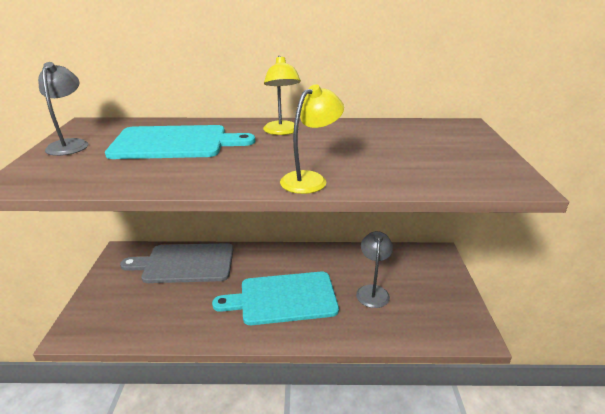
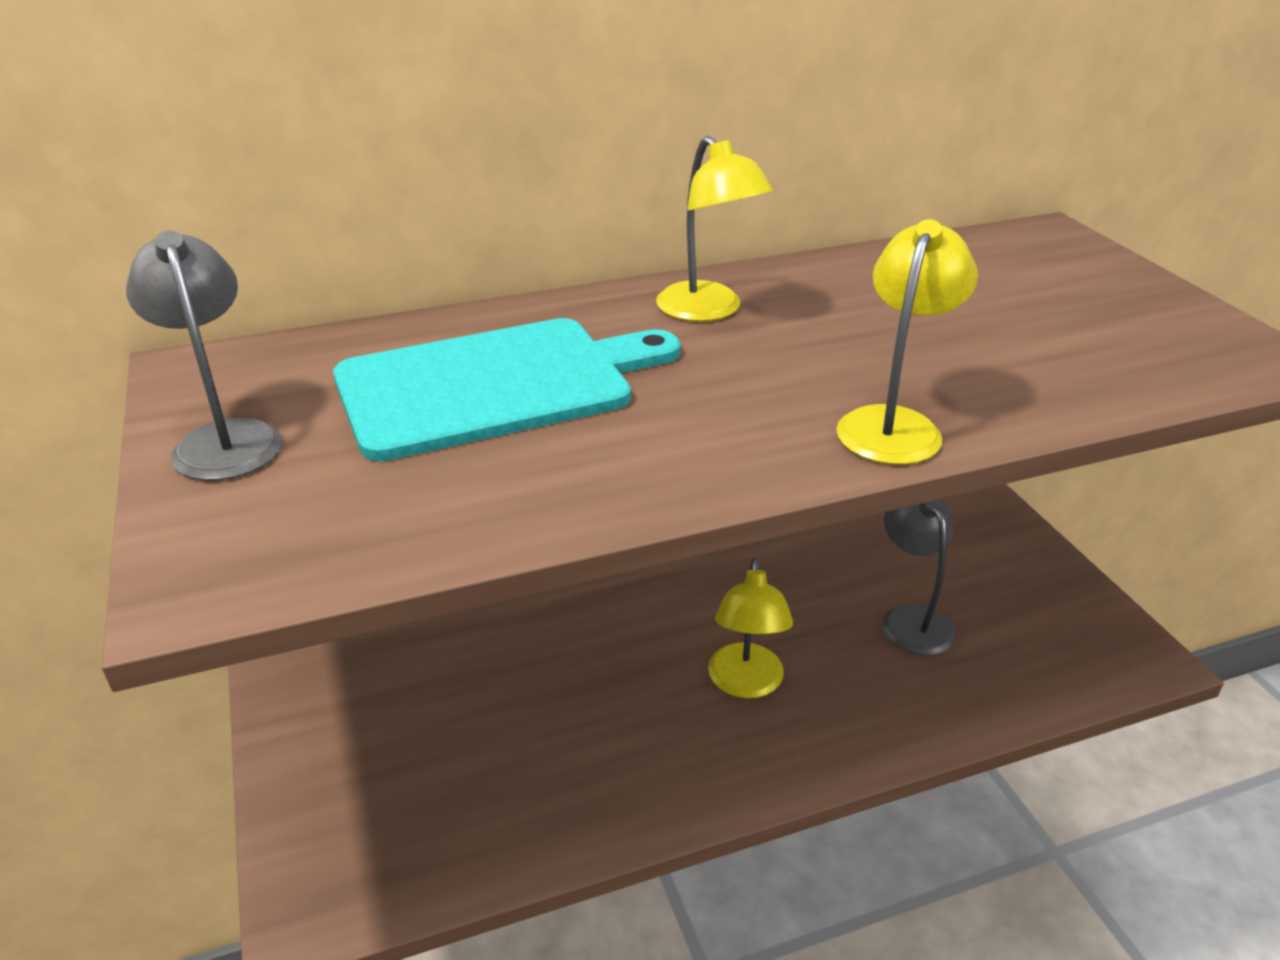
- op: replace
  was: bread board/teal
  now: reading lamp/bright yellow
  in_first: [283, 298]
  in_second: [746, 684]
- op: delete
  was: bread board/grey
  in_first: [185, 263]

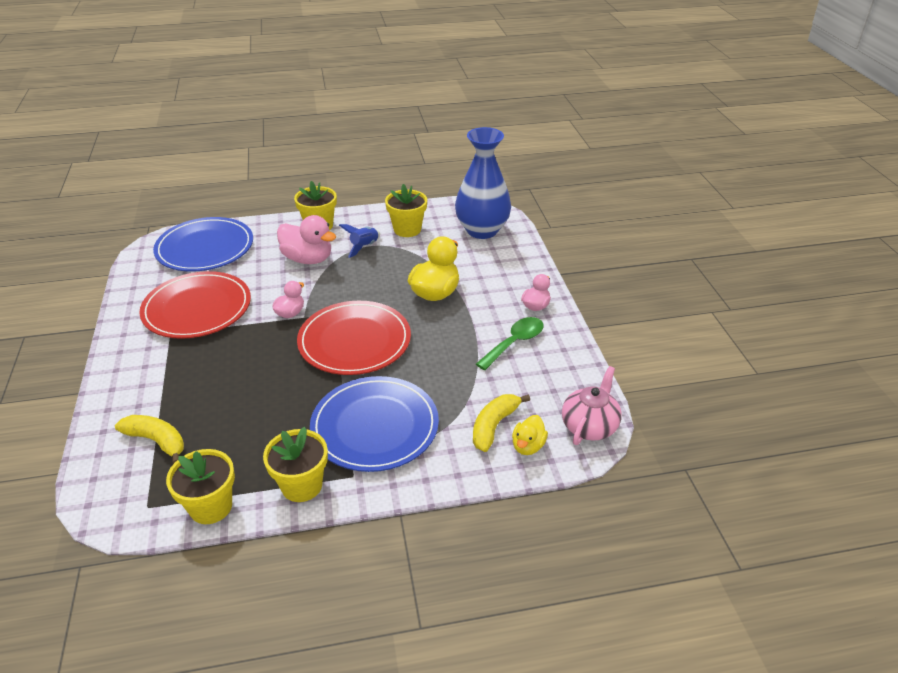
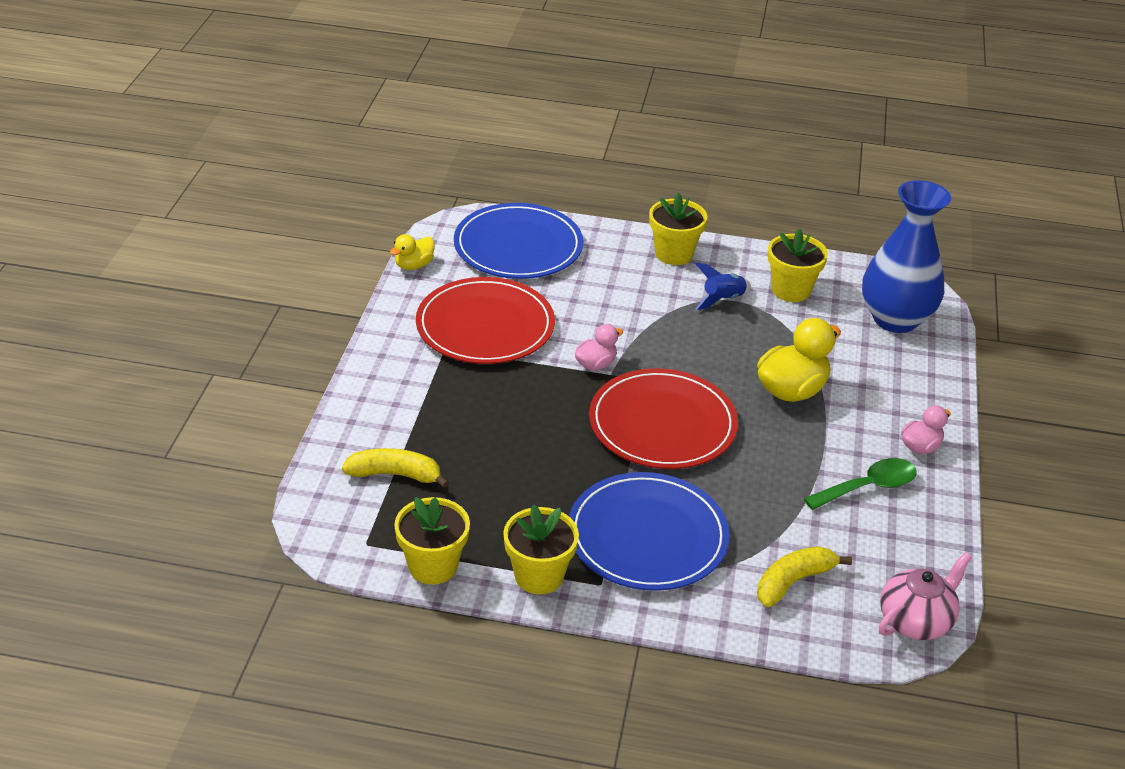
- op: rotate
  was: banana/bright yellow
  in_first: [157, 441]
  in_second: [395, 475]
  clockwise: -45
- op: move
  was: rubber duck/bright yellow
  in_first: [528, 446]
  in_second: [414, 265]
- op: delete
  was: rubber duck/rosy
  in_first: [308, 259]

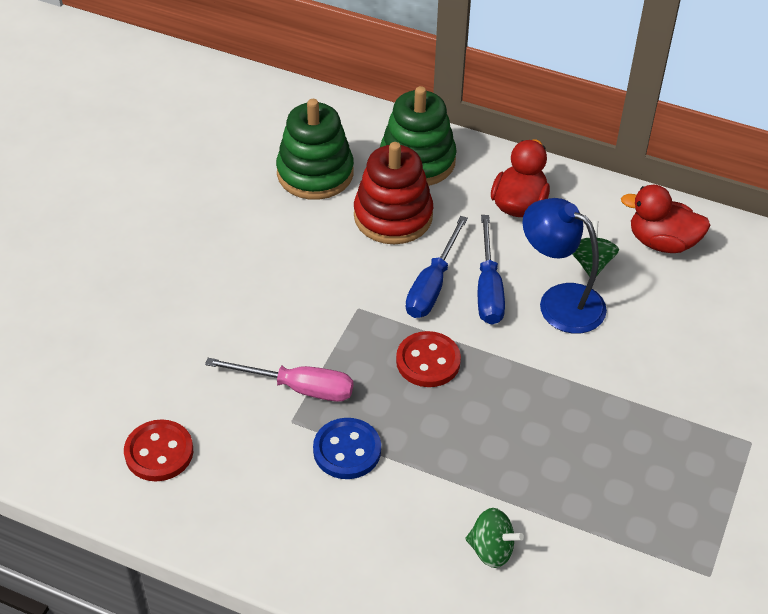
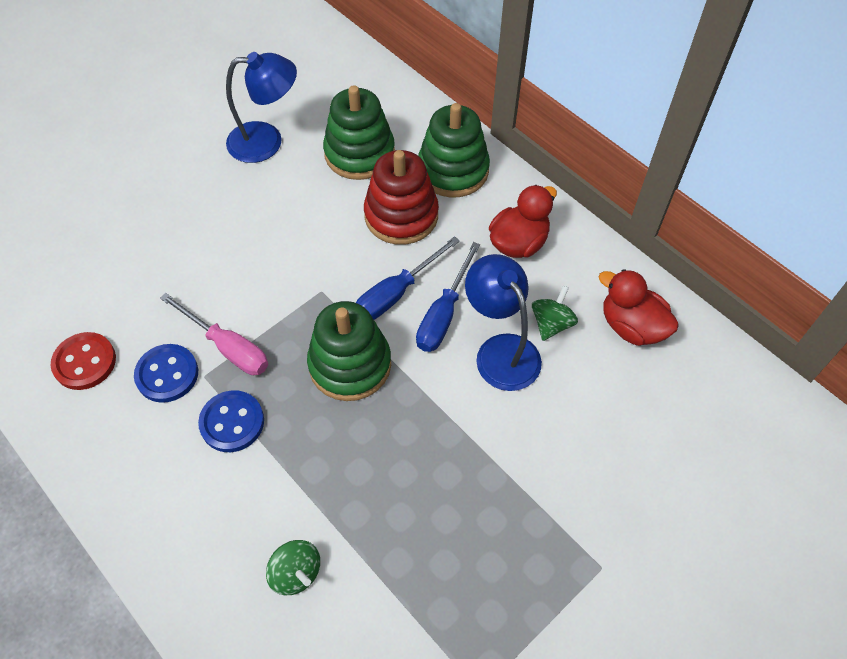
- op: insert
  now: shirt button/blue
  in_second: [167, 374]
- op: insert
  now: reading lamp/blue
  in_second: [267, 141]
- op: replace
  was: shirt button/red
  now: stacking toy/emerald
  in_first: [428, 361]
  in_second: [350, 364]

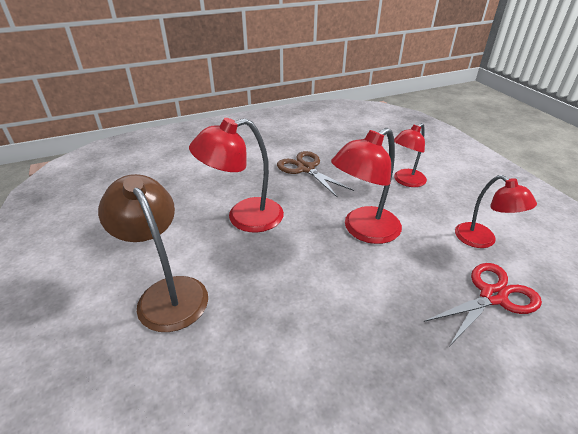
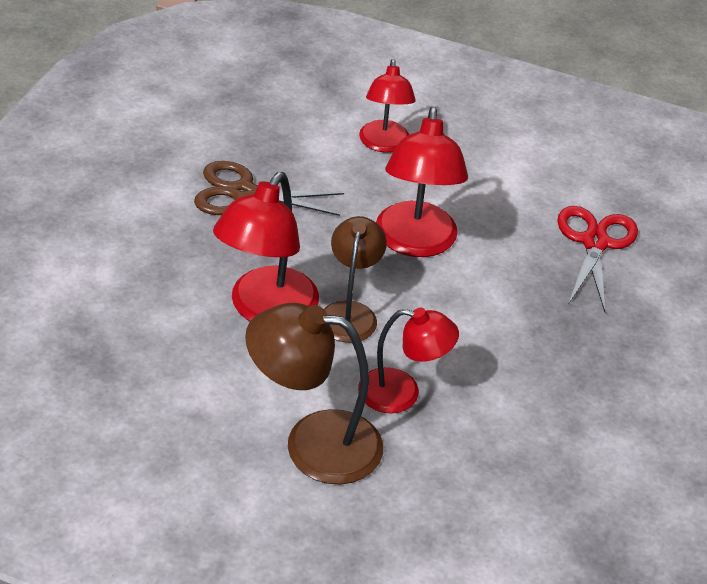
- op: insert
  now: reading lamp/brown
  in_second: [350, 313]
- op: move
  was: reading lamp/red
  in_first: [482, 240]
  in_second: [402, 393]

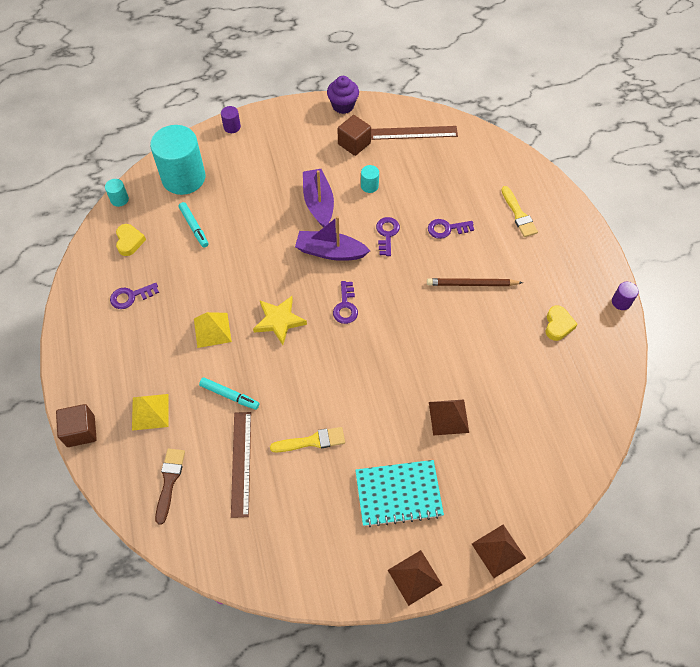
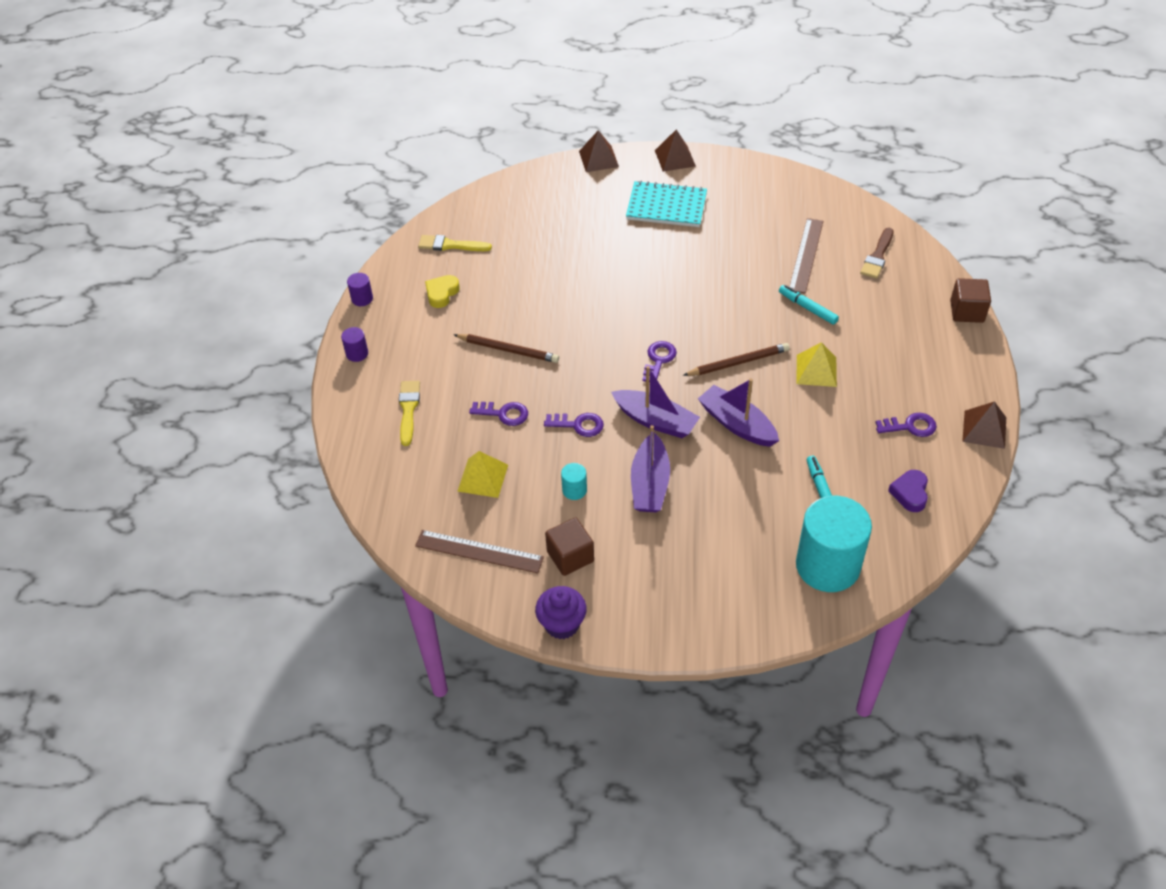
- op: move
  was: cylinder/royal purple
  in_first: [232, 127]
  in_second: [357, 353]
- op: move
  was: paintbrush/bright yellow
  in_first: [312, 441]
  in_second: [450, 245]
- op: move
  was: solid pyramid/bright yellow
  in_first: [150, 412]
  in_second: [483, 478]
- op: rotate
  was: door key/royal purple
  in_first: [387, 234]
  in_second: [578, 425]
  clockwise: -105
- op: replace
  was: five-pointed star/bright yellow
  now: wooden pencil/brown
  in_first: [279, 321]
  in_second: [738, 362]
- op: insert
  now: boat/royal purple
  in_second: [737, 424]
- op: recolor
  was: heart shape/bright yellow
  now: heart shape/royal purple
  in_first: [129, 241]
  in_second: [910, 493]
- op: move
  was: solid pyramid/brown
  in_first: [448, 417]
  in_second: [984, 429]
- op: delete
  was: cylinder/teal
  in_first: [119, 199]

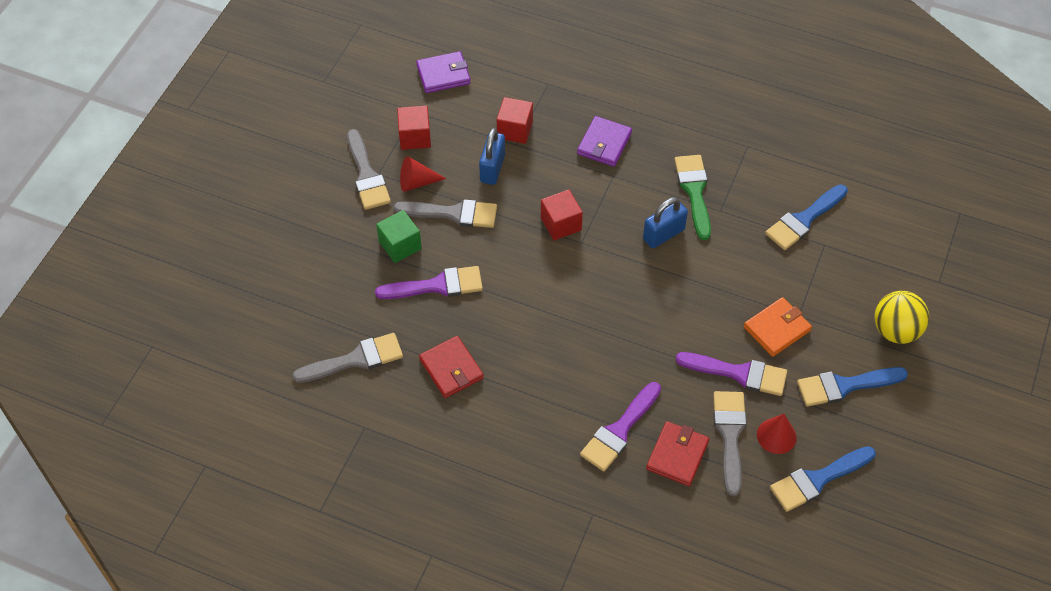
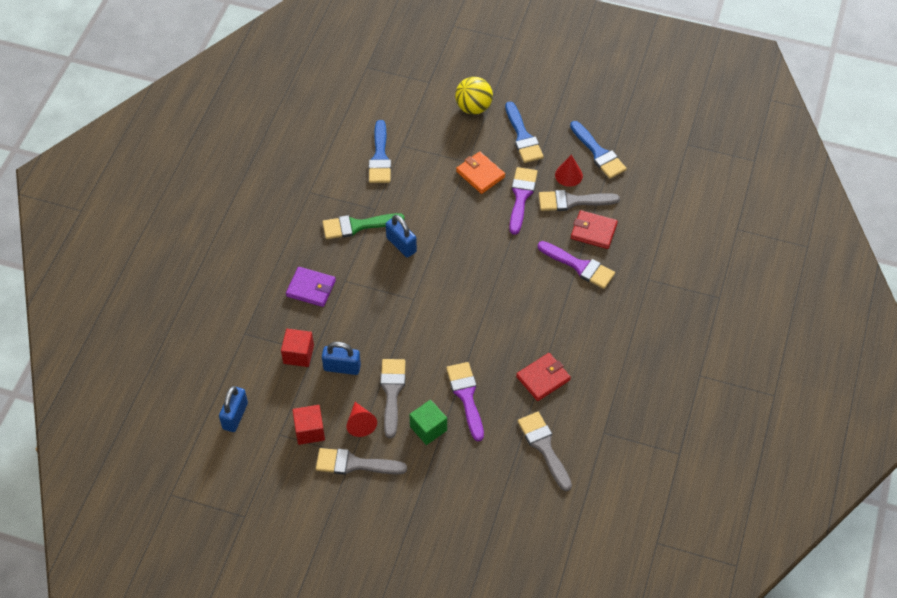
- op: replace
  was: wallet/royal purple
  now: small lock/blue
  in_first: [443, 75]
  in_second: [235, 416]
- op: rotate
  was: paintbrush/grey
  in_first: [367, 175]
  in_second: [354, 464]
  clockwise: -150
- op: rotate
  was: paintbrush/blue
  in_first: [804, 220]
  in_second: [380, 157]
  clockwise: 45
- op: delete
  was: solid cube/red
  in_first: [561, 224]

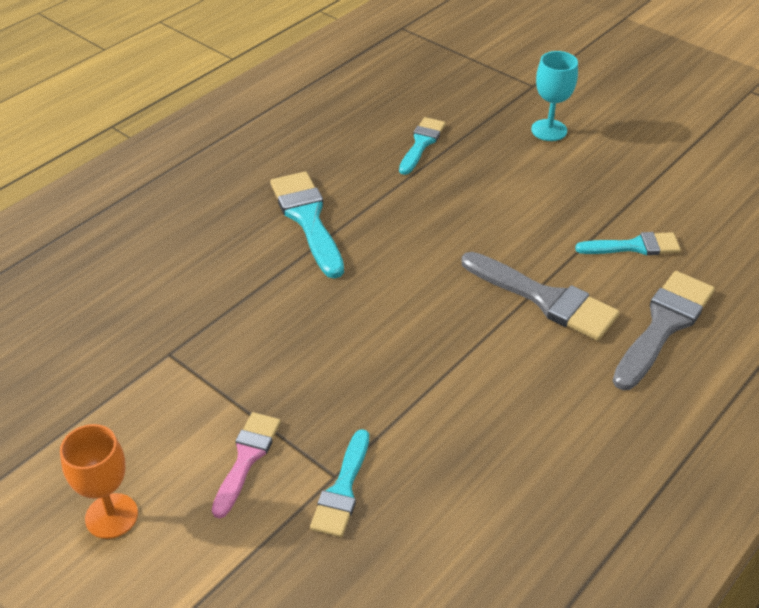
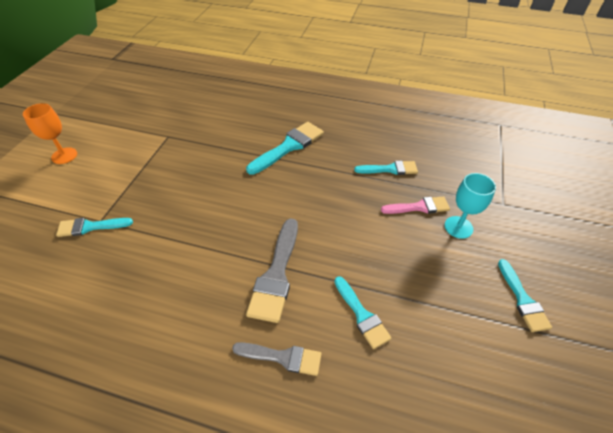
- op: resize
  was: paintbrush/grey
  in_first: [663, 325]
  in_second: [282, 357]
  ratio: 0.64
- op: move
  was: paintbrush/rosy
  in_first: [247, 458]
  in_second: [419, 207]
- op: insert
  now: paintbrush/teal
  in_second: [522, 299]

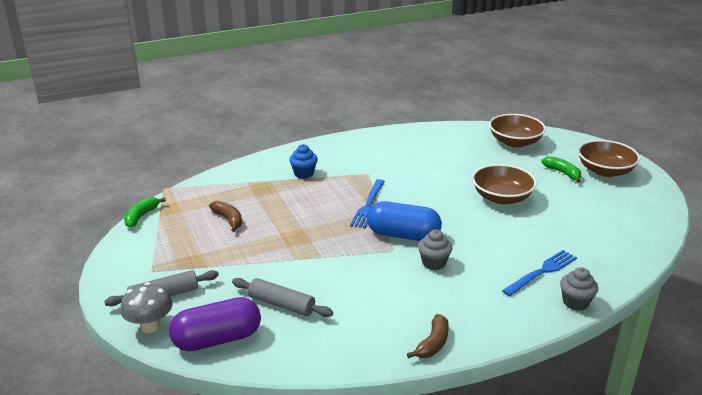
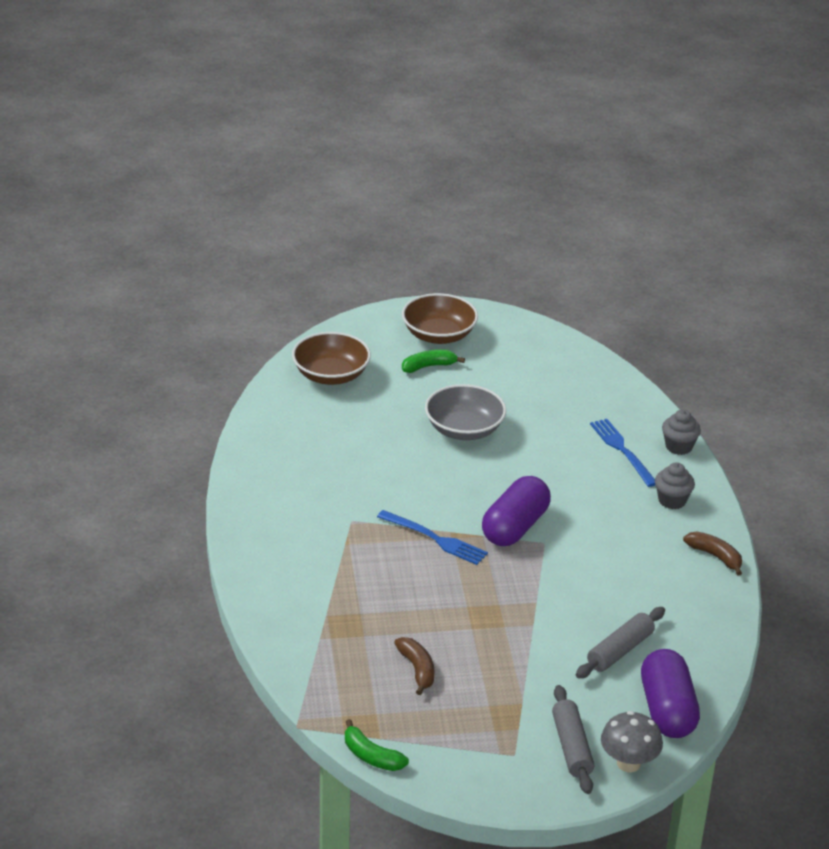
- op: rotate
  was: banana/brown
  in_first: [228, 219]
  in_second: [417, 669]
  clockwise: 90
- op: recolor
  was: bowl/brown
  now: bowl/grey
  in_first: [501, 197]
  in_second: [464, 429]
- op: recolor
  was: pill/blue
  now: pill/royal purple
  in_first: [403, 235]
  in_second: [515, 527]
- op: move
  was: fairy cake/grey
  in_first: [434, 263]
  in_second: [672, 500]
- op: delete
  was: fairy cake/blue
  in_first: [304, 173]

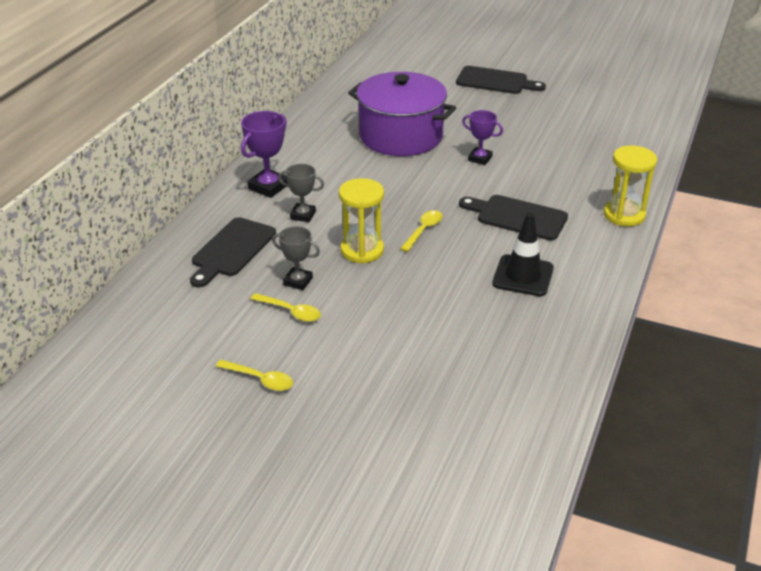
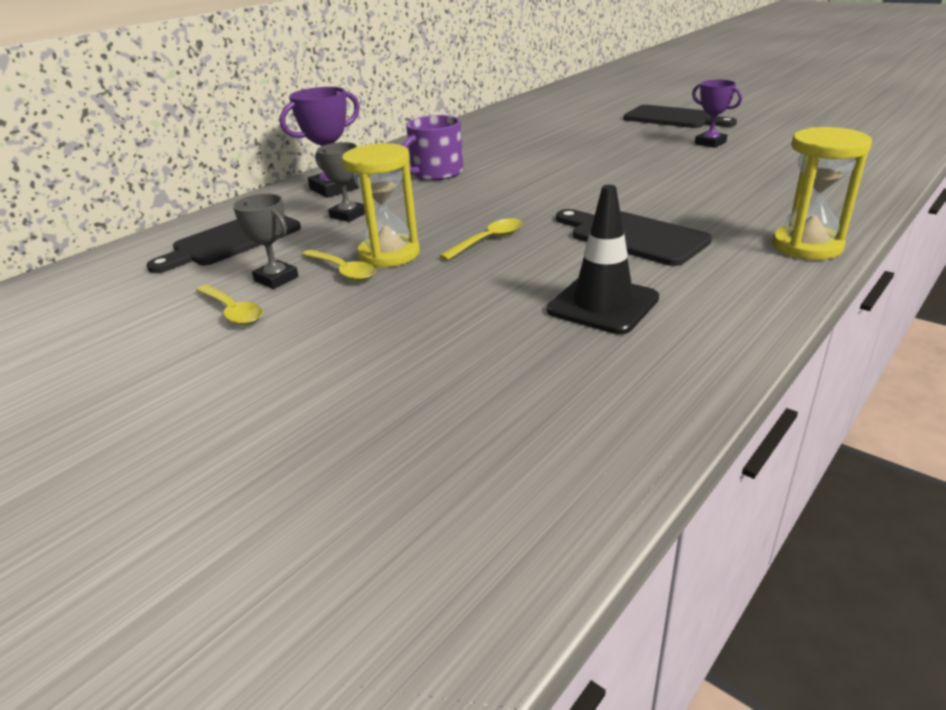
- op: move
  was: spoon/bright yellow
  in_first: [260, 379]
  in_second: [343, 271]
- op: insert
  now: coffee mug/royal purple
  in_second: [436, 173]
- op: move
  was: award cup/royal purple
  in_first: [480, 158]
  in_second: [710, 143]
- op: delete
  was: pot/royal purple
  in_first: [401, 136]

